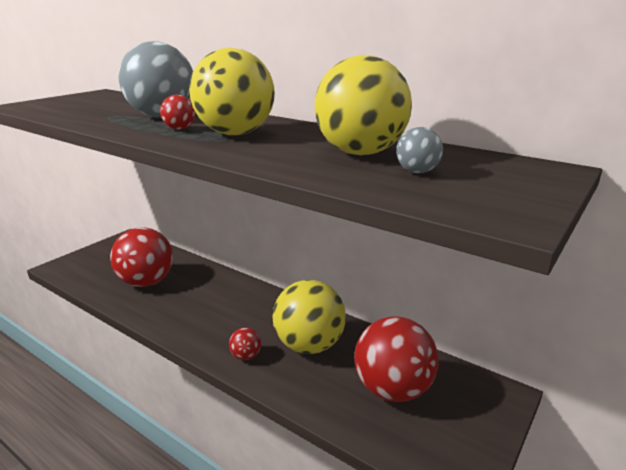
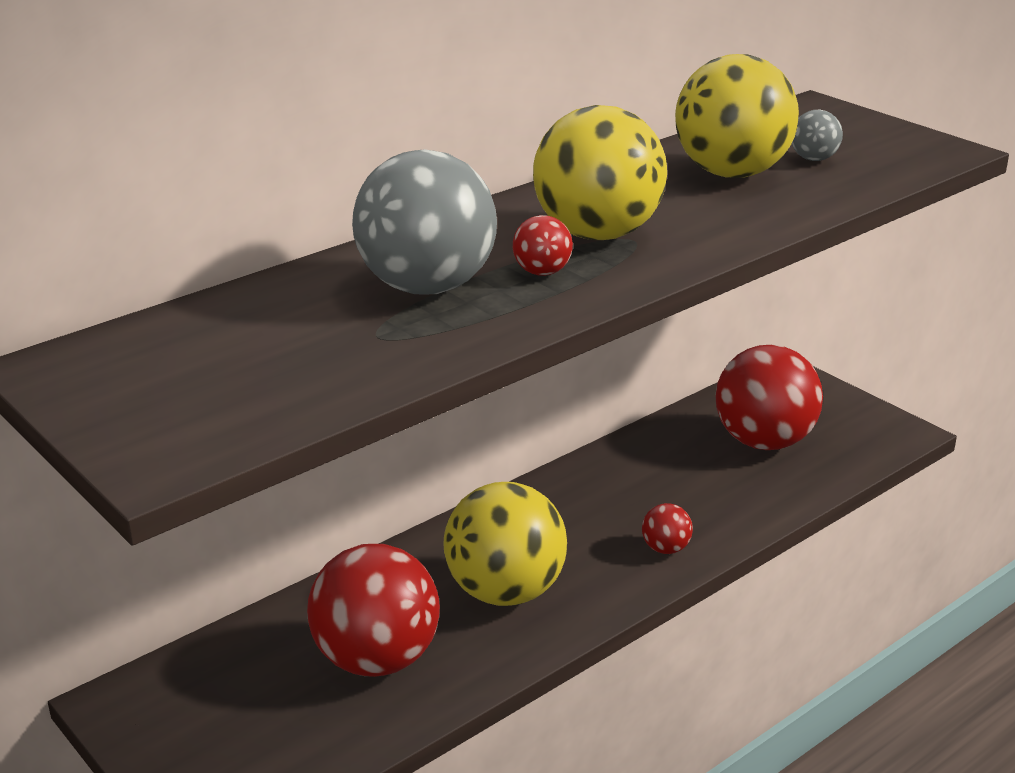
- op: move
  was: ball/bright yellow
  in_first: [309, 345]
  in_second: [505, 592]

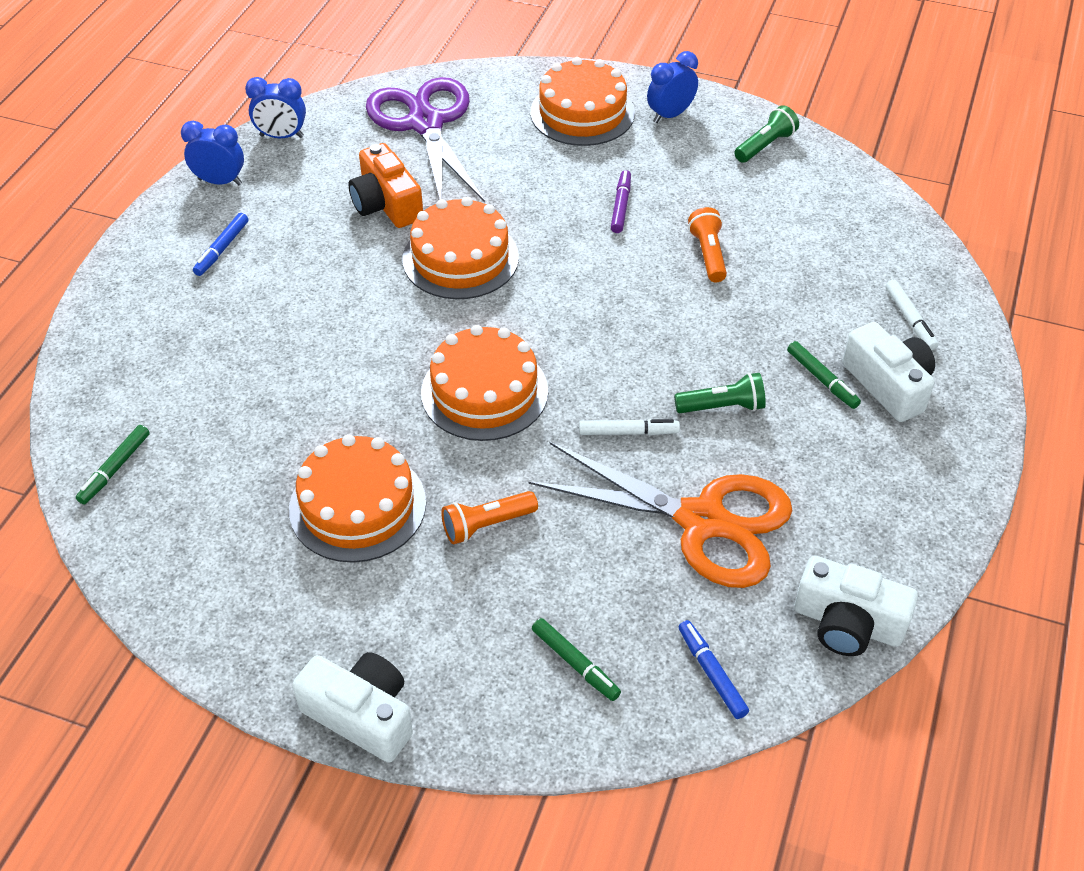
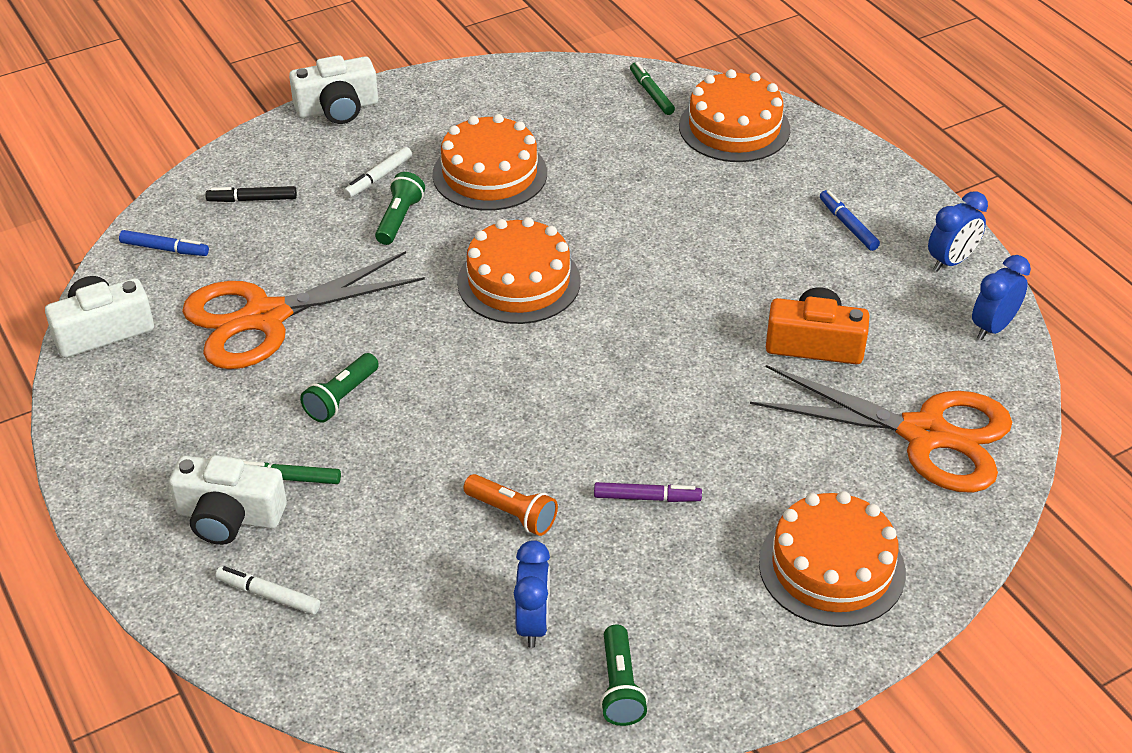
- op: recolor
  was: felt pen/emerald
  now: felt pen/ebony
  in_first: [575, 663]
  in_second: [252, 200]
- op: move
  was: felt pen/white
  in_first: [628, 432]
  in_second: [378, 178]
- op: recolor
  was: pocket torch/orange
  now: pocket torch/emerald
  in_first: [487, 525]
  in_second: [399, 219]
- op: move
  was: bedside clock/blue
  in_first: [670, 115]
  in_second: [533, 623]
- op: rotate
  was: felt pen/royal purple
  in_first: [620, 206]
  in_second: [647, 497]
  clockwise: -45
- op: move
  was: layer cake/orange
  in_first: [460, 258]
  in_second: [734, 128]
- op: recolor
  was: scissors/royal purple
  now: scissors/orange
  in_first: [425, 123]
  in_second: [924, 434]

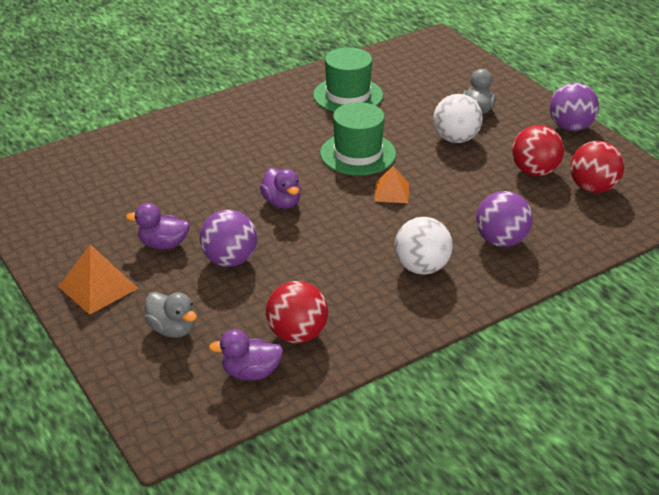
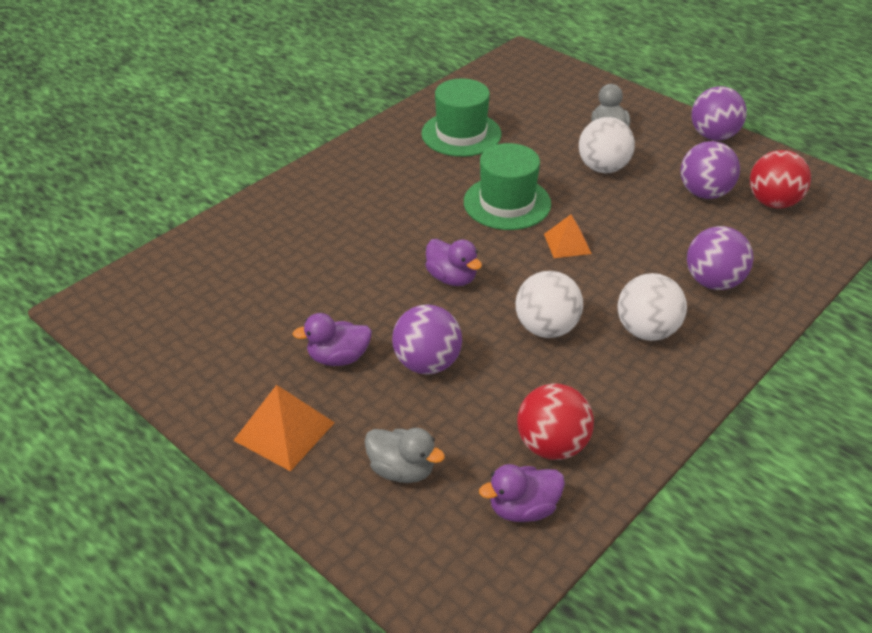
- op: insert
  now: ball/white
  in_second: [546, 328]
- op: recolor
  was: ball/red
  now: ball/royal purple
  in_first: [534, 171]
  in_second: [704, 193]

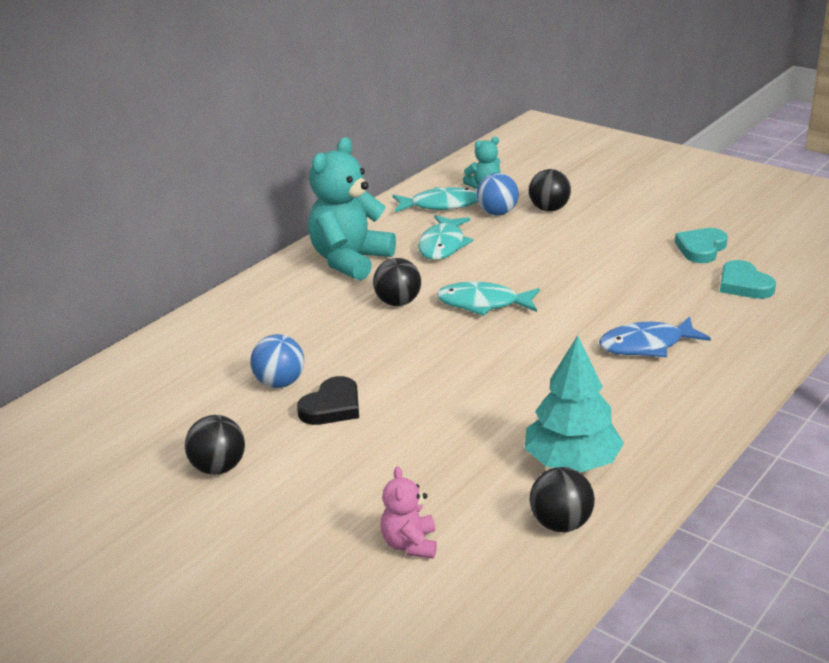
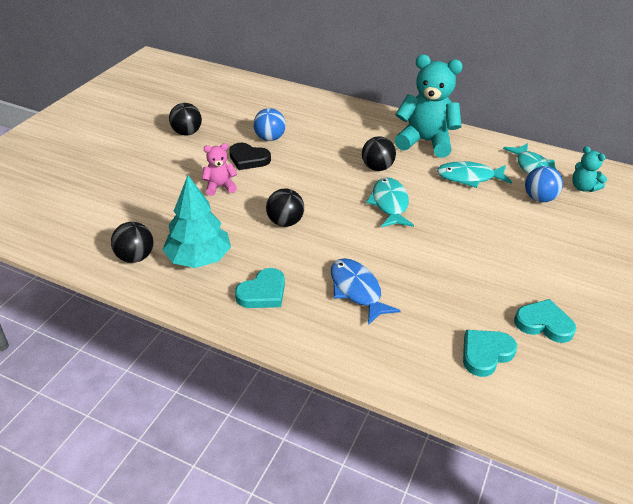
- op: move
  was: teddy/rosy
  in_first: [410, 544]
  in_second: [220, 187]
- op: insert
  now: heart shape/teal
  in_second: [263, 293]
- op: move
  was: ball/ebony
  in_first: [549, 209]
  in_second: [285, 222]

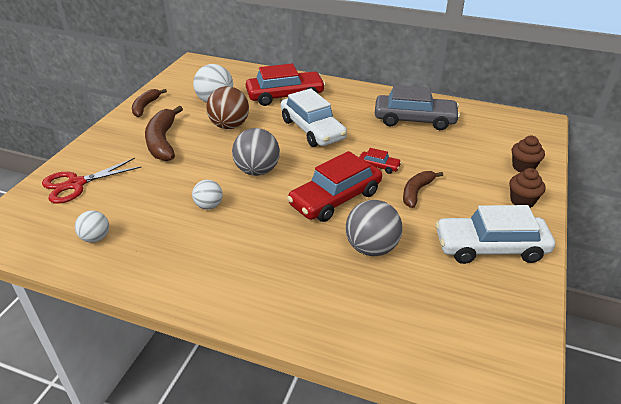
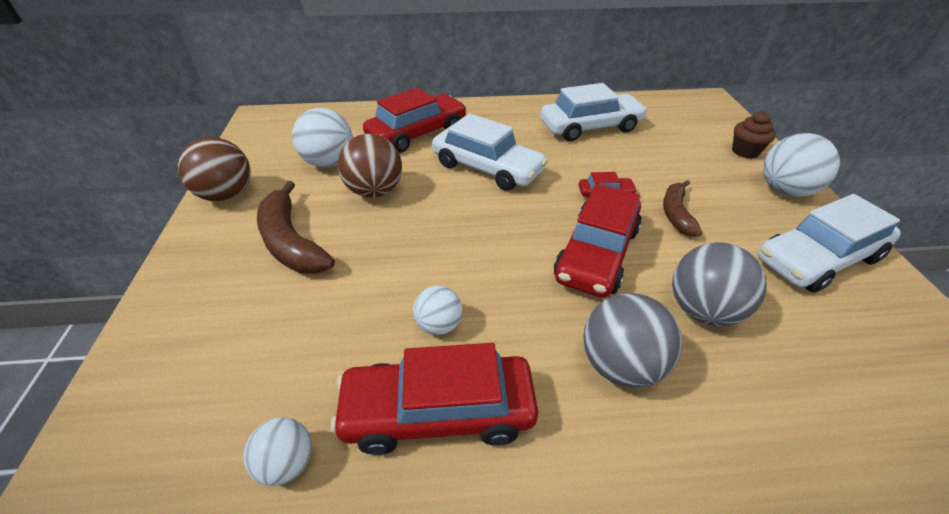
- op: replace
  was: banana/brown
  now: ball/brown
  in_first: [145, 106]
  in_second: [227, 195]
- op: insert
  now: toy car/red
  in_second: [438, 412]
- op: recolor
  was: toy car/grey
  now: toy car/white
  in_first: [414, 120]
  in_second: [590, 127]
- op: move
  was: ball/grey
  in_first: [257, 171]
  in_second: [620, 365]
- op: replace
  was: fairy cake/brown
  now: ball/white
  in_first: [522, 201]
  in_second: [785, 190]
- op: delete
  was: scissors/red
  in_first: [76, 184]

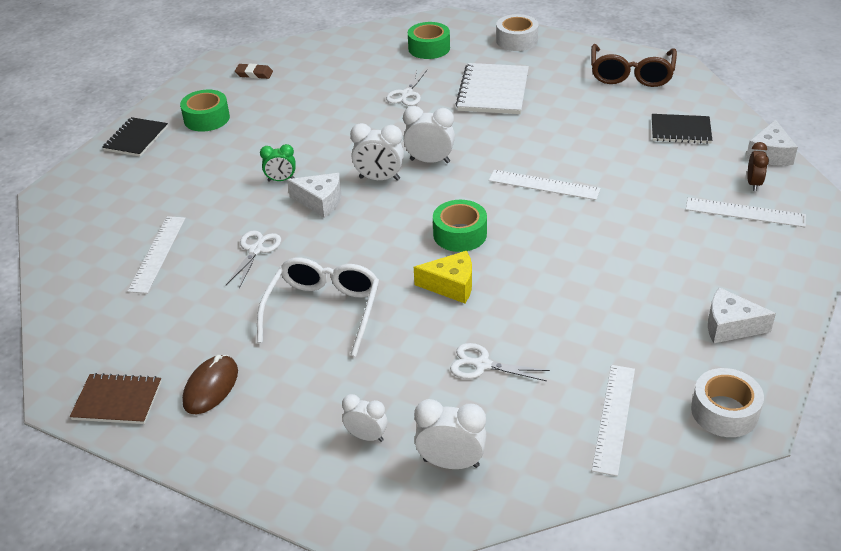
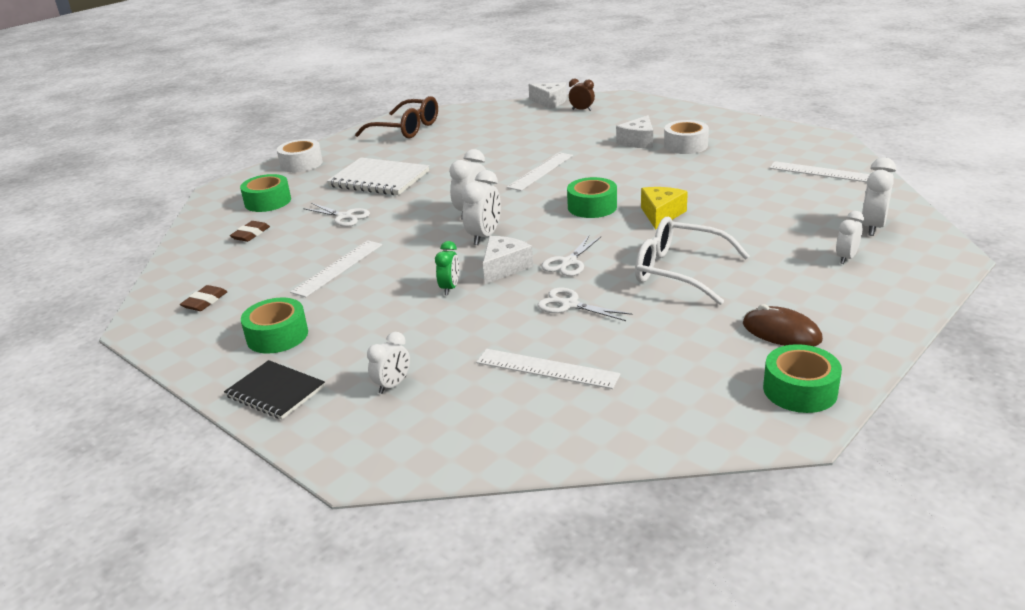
- op: insert
  now: eraser/brown
  in_second: [251, 234]
- op: move
  was: straightedge/white
  in_first: [745, 212]
  in_second: [338, 268]
- op: insert
  now: bedside clock/white
  in_second: [392, 385]
- op: move
  was: scissors/white
  in_first: [482, 364]
  in_second: [568, 262]
- op: move
  was: piece of cheese/white
  in_first: [730, 326]
  in_second: [638, 141]
- op: move
  was: roll of tape/white
  in_first: [724, 411]
  in_second: [685, 145]
- op: replace
  was: notebook/brown
  now: roll of tape/emerald
  in_first: [117, 401]
  in_second: [800, 390]
- op: delete
  was: notebook/ebony
  in_first: [680, 130]

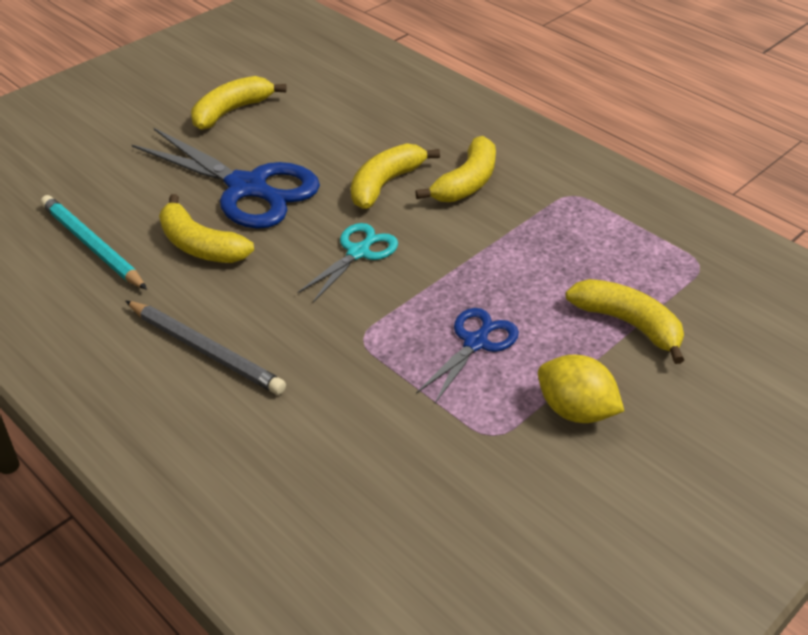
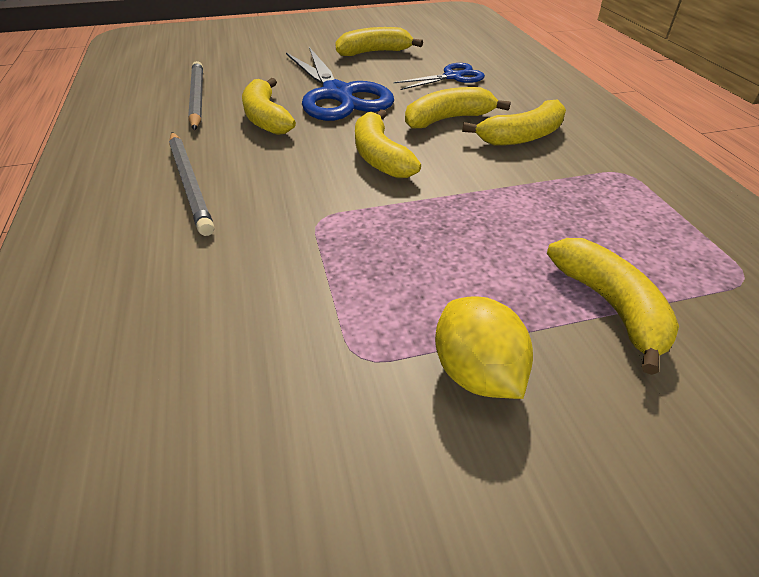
- op: recolor
  was: wooden pencil/teal
  now: wooden pencil/grey
  in_first: [92, 246]
  in_second: [197, 98]
- op: replace
  was: scissors/teal
  now: banana/bright yellow
  in_first: [358, 252]
  in_second: [380, 157]
- op: move
  was: scissors/blue
  in_first: [475, 343]
  in_second: [452, 77]

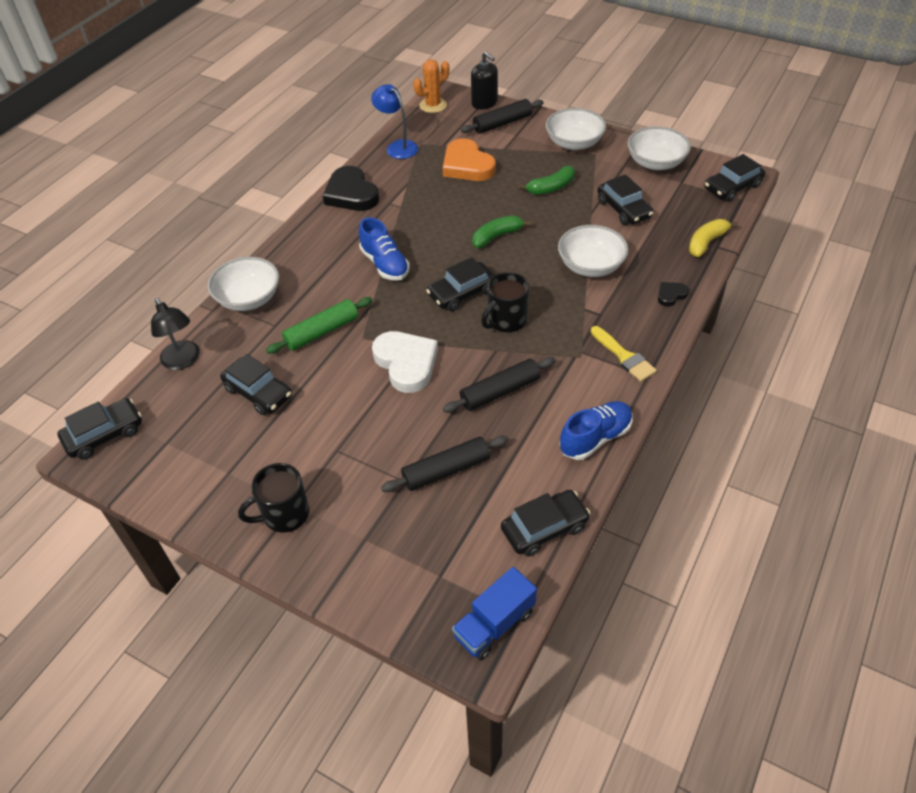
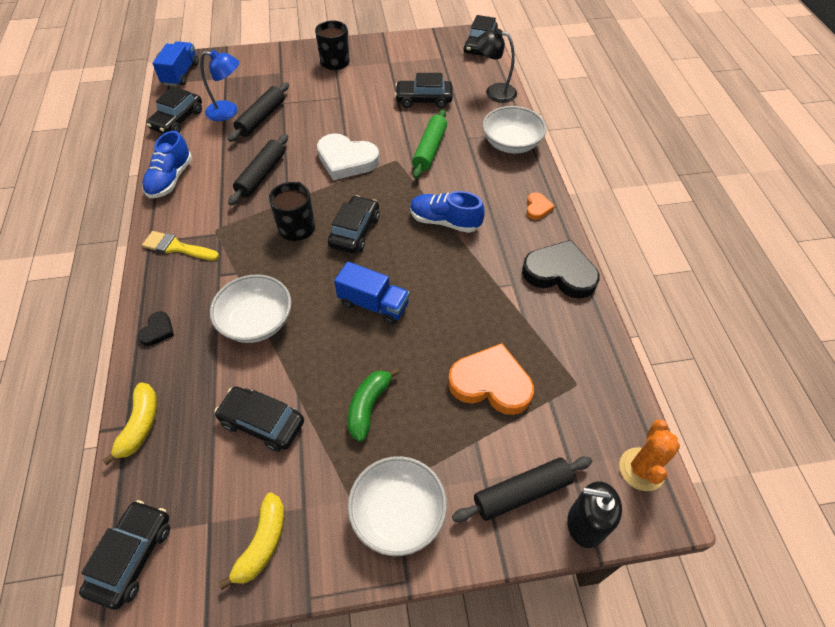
- op: move
  was: reading lamp/blue
  in_first: [397, 147]
  in_second: [228, 112]
- op: replace
  was: bowl/white
  now: banana/bright yellow
  in_first: [655, 162]
  in_second: [262, 543]
- op: replace
  was: banana/emerald
  now: toy truck/blue
  in_first: [497, 236]
  in_second: [373, 304]
- op: rotate
  was: rolling pin/ebony
  in_first: [502, 123]
  in_second: [521, 492]
  clockwise: 45
- op: insert
  now: heart shape/orange
  in_second: [537, 208]

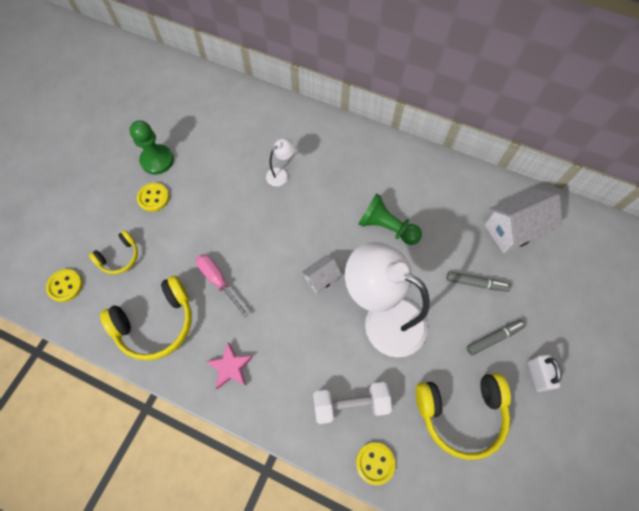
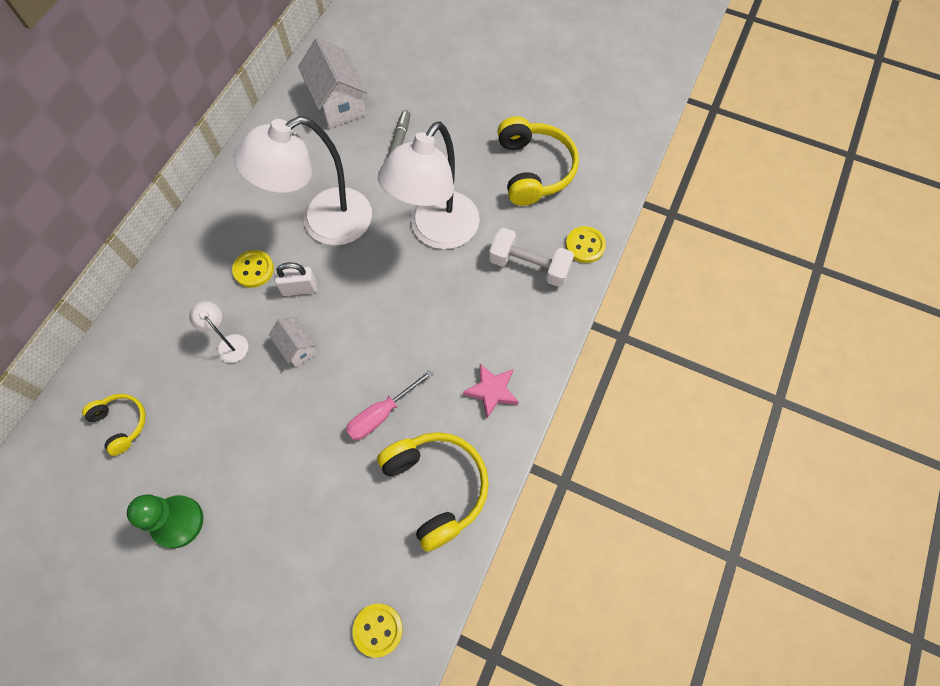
- op: move
  was: over-ear headphones/bright yellow
  in_first: [119, 257]
  in_second: [121, 423]
- op: move
  was: shirt button/bright yellow
  in_first: [153, 198]
  in_second: [253, 270]
- op: replace
  was: pawn/emerald
  now: reading lamp/white
  in_first: [386, 227]
  in_second: [323, 223]
- op: move
  was: house/white
  in_first: [321, 279]
  in_second: [297, 348]
- op: move
  was: small lock/white
  in_first: [537, 375]
  in_second: [299, 288]
- op: rotate
  was: free weight/white
  in_first: [350, 404]
  in_second: [529, 266]
  clockwise: -60
- op: delete
  was: felt pen/grey
  in_first: [494, 338]

